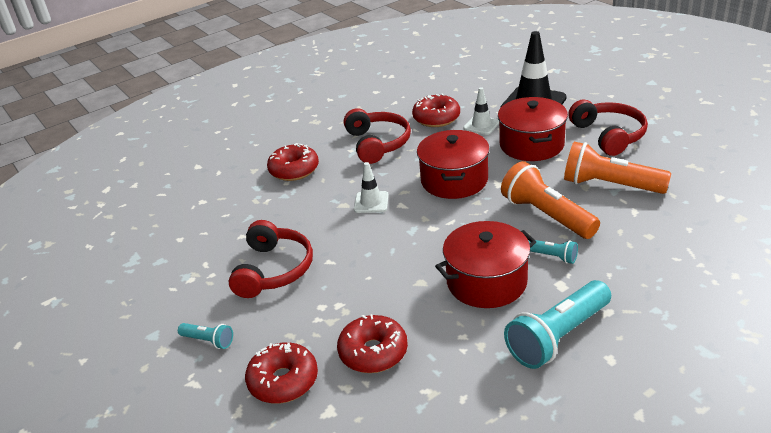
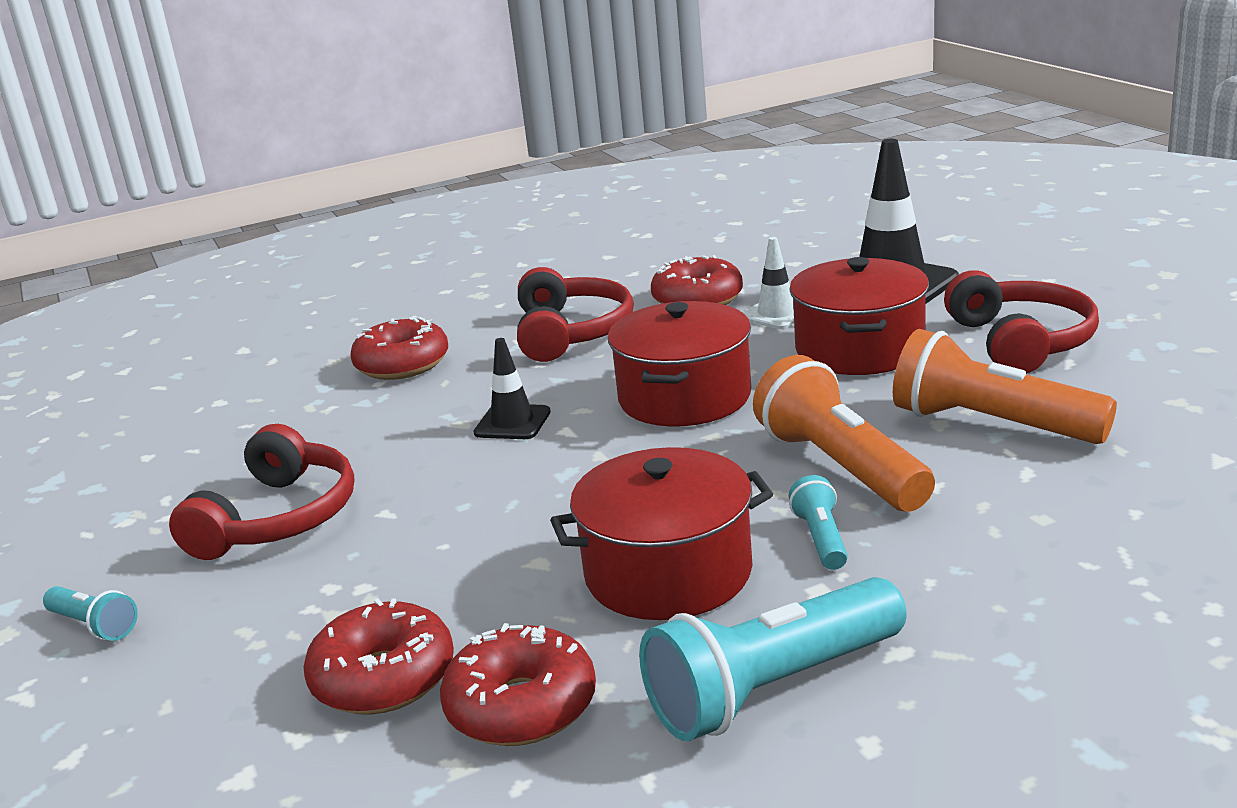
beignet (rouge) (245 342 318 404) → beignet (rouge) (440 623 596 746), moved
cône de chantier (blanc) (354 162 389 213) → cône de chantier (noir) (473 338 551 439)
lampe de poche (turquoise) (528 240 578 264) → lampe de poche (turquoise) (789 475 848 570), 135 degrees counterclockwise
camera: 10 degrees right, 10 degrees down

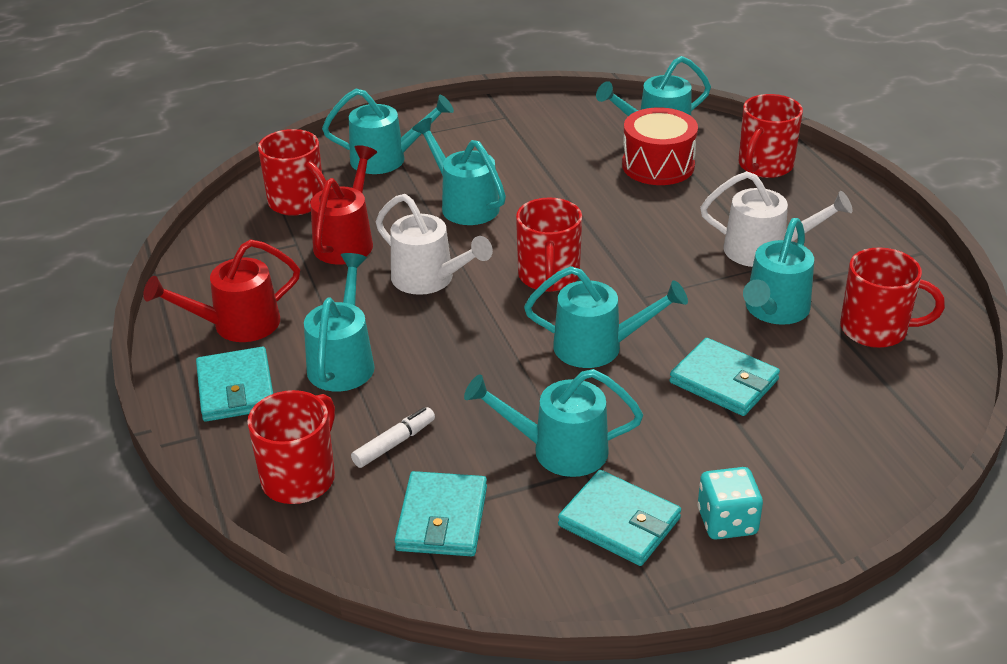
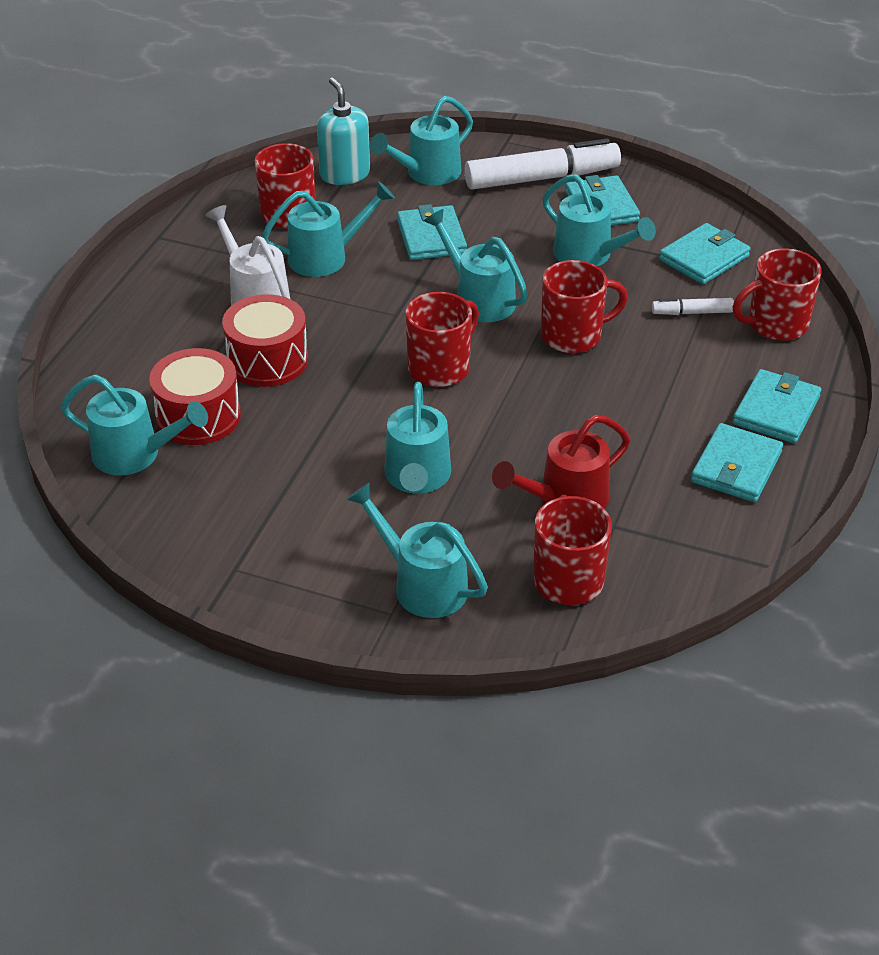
arrosoir (rouge) (143 239 300 342) → portefeuille (turquoise) (691 423 783 502)
arrosoir (turquoise) (304 253 375 391) → arrosoir (turquoise) (370 96 473 185), moved
arrosoir (blanc) (376 194 493 295) → -
dé (turquoise) (697 467 763 540) → feutre (blanc) (464 138 621 190)
tasse (rouge) (738 94 803 178) → tasse (rouge) (541 260 628 353), moved
- → tambour (rouge) (222 294 308 387)
- → distributeur de savon (turquoise) (317 78 370 185)
camera: 140 degrees left, 5 degrees up

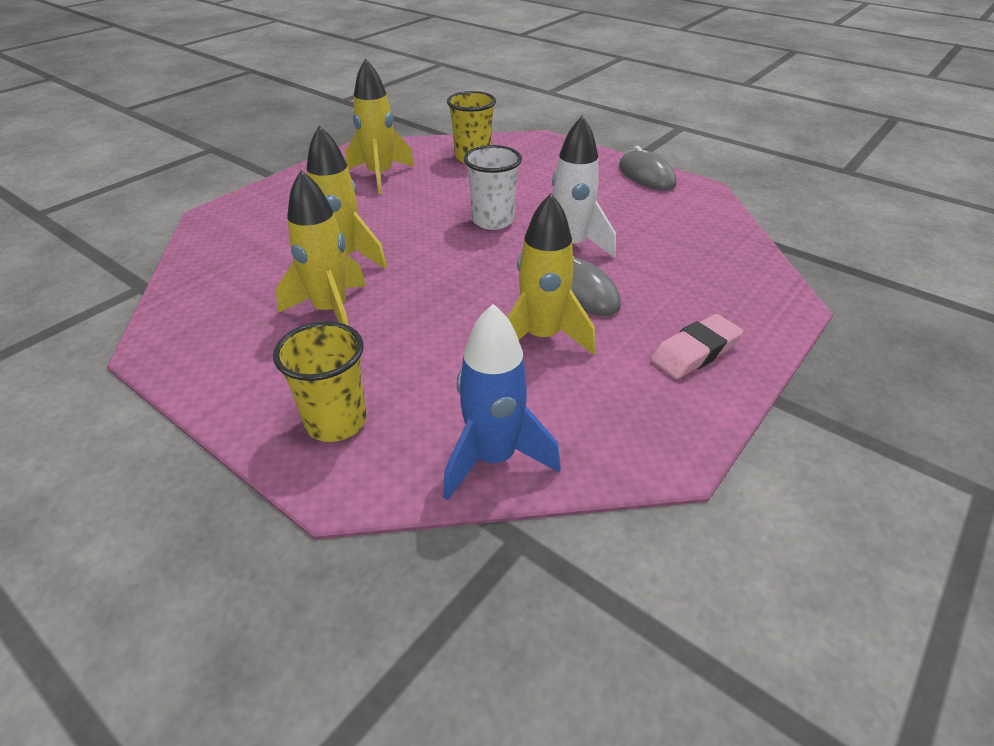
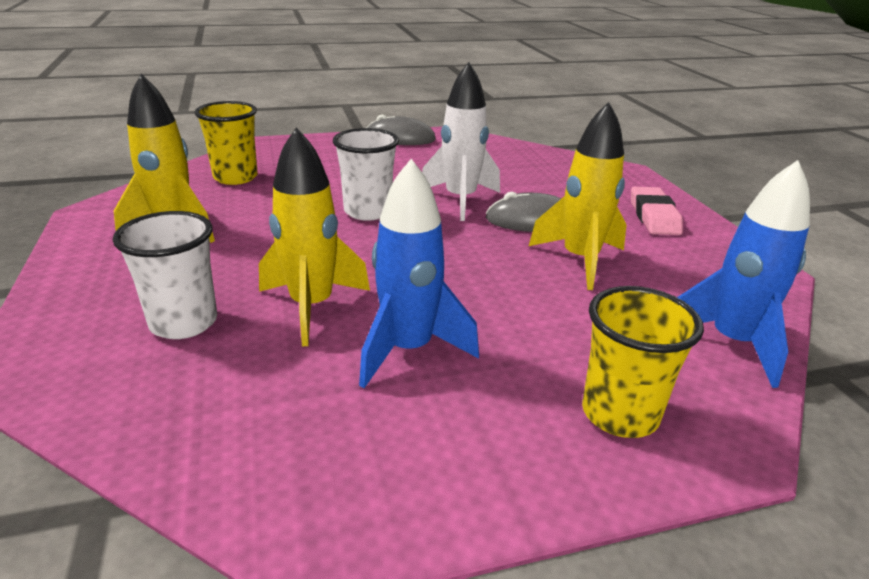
fusée (jaune) (276 170 366 326) → fusée (bleu) (359 159 479 388)
- → gobelet (blanc) (113 211 217 339)
camera: 55 degrees left, 10 degrees down

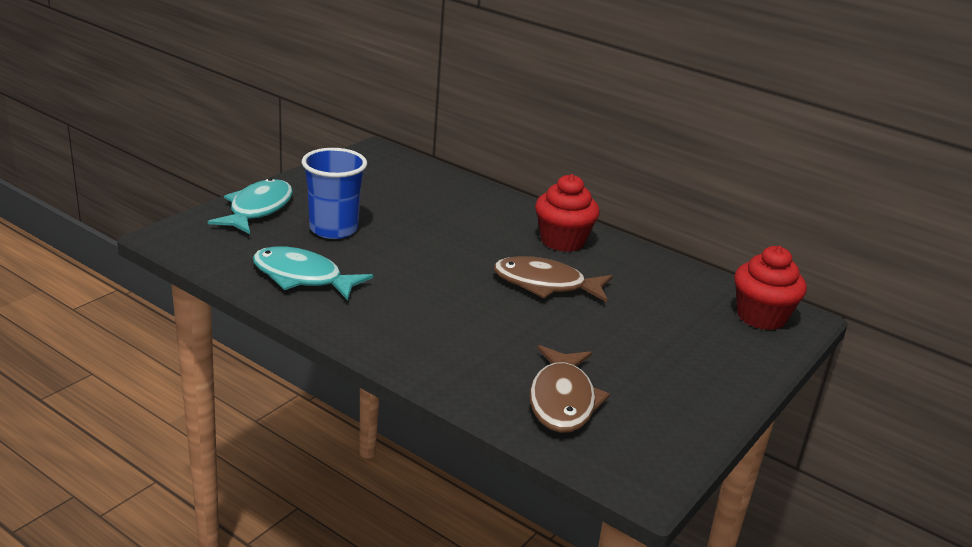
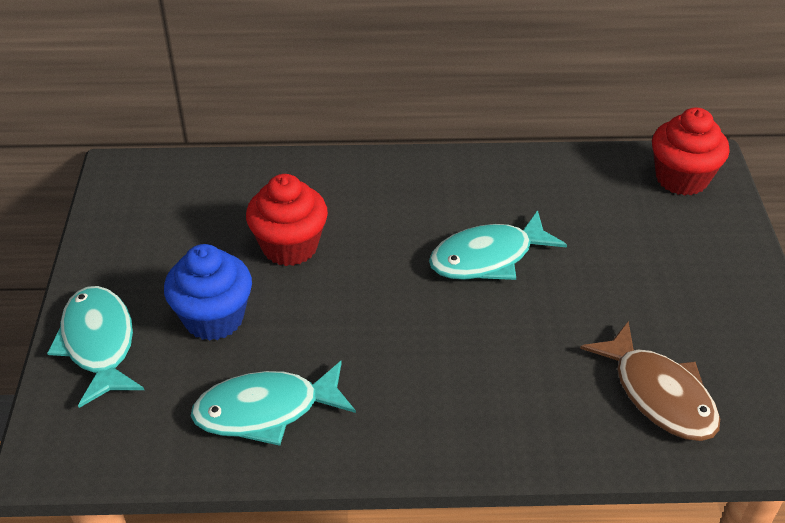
gobelet (bleu) (301 148 367 239) → muffin (bleu) (164 244 252 341)
poisson (marron) (494 256 613 302) → poisson (turquoise) (429 210 567 280)
muffin (rouge) (535 174 599 252) → muffin (rouge) (246 174 328 266), moved
camera: 35 degrees left, 15 degrees up

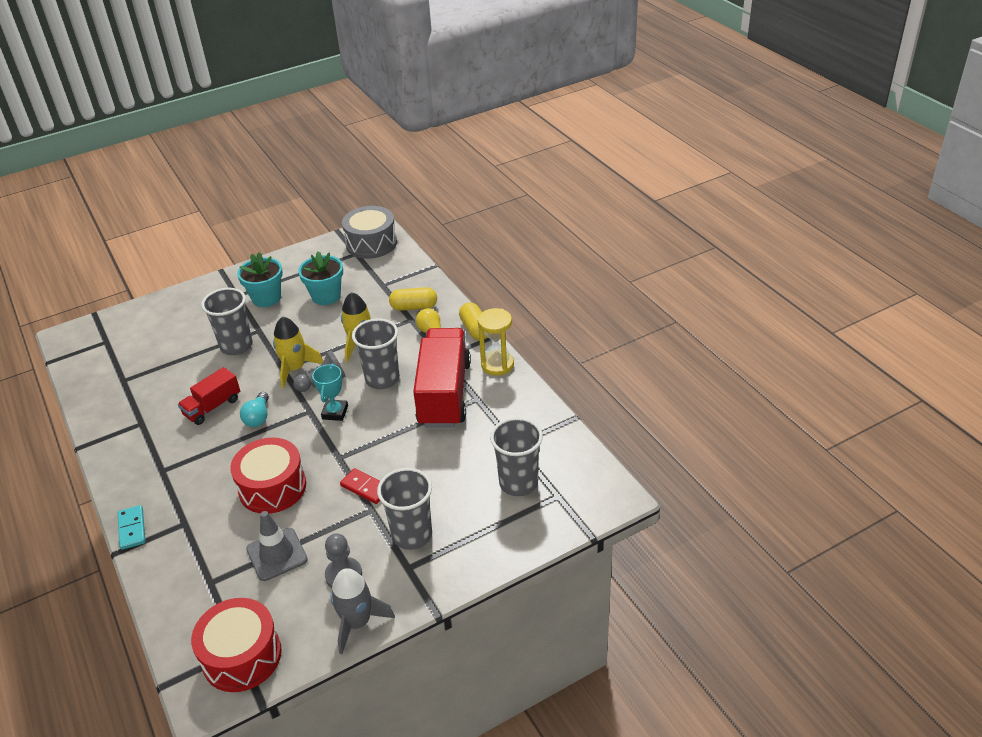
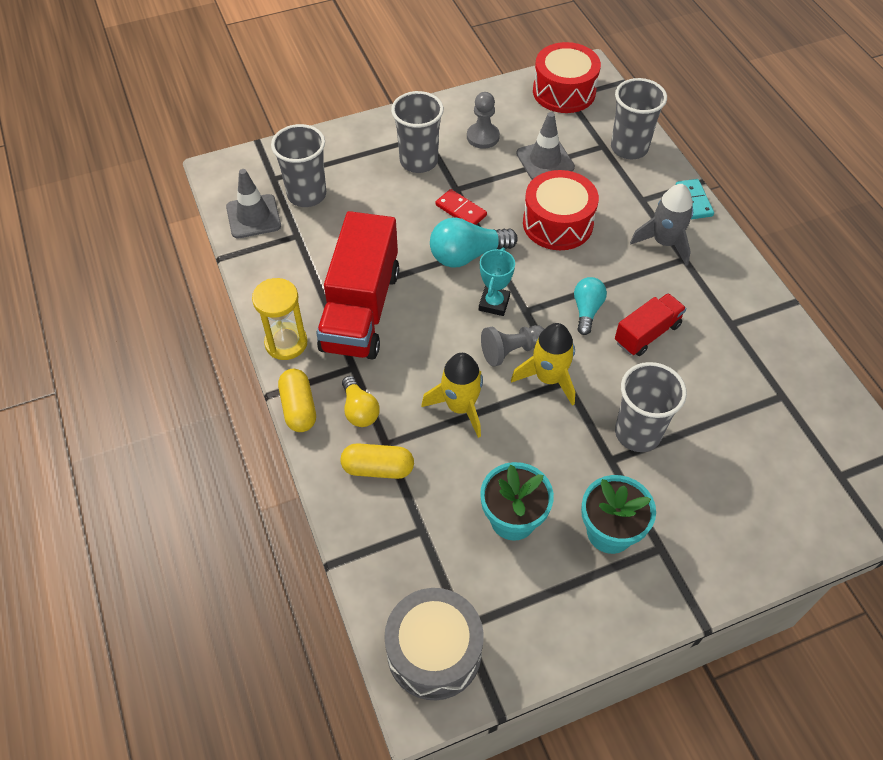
fusée (gris) (330 568 395 654) → fusée (gris) (630 184 693 266), moved
gobelet (gris) (352 318 400 389) → gobelet (gris) (611 78 667 159), moved
- → cône de chantier (gris) (226 169 281 238)
- → ampoule (turquoise) (430 218 518 267)
camera: 175 degrees left, 15 degrees up

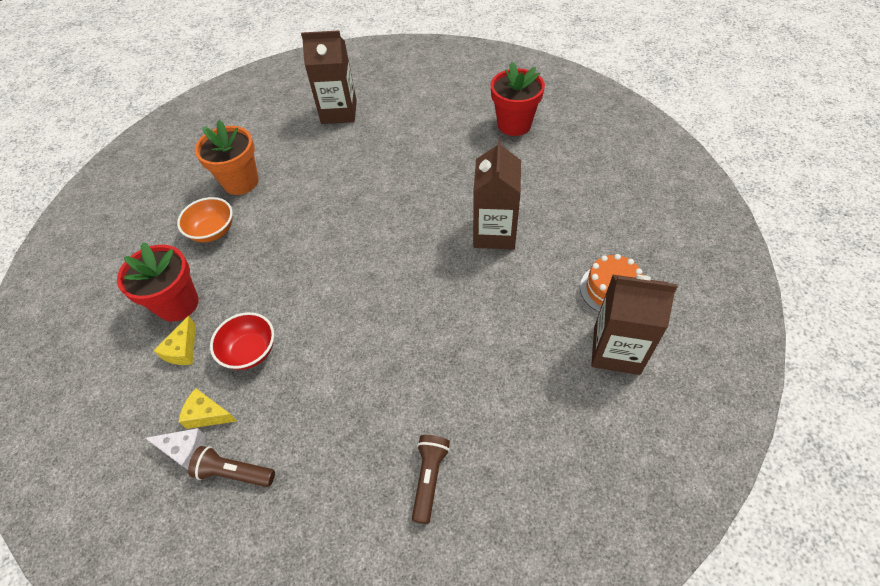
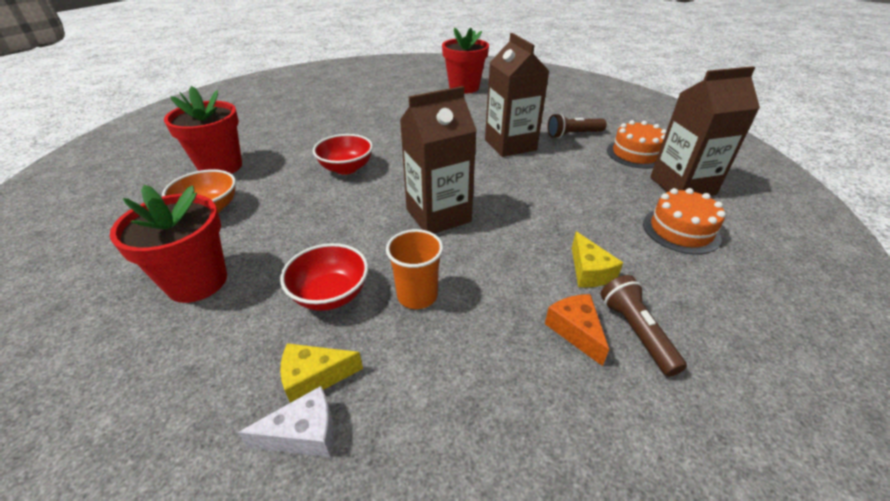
fromage (jaune) (153 316 196 365) → fromage (jaune) (572 232 623 287), moved
lampe de poche (marron) (188 446 275 487) → lampe de poche (marron) (548 113 607 138), moved
pot de fleurs (orange) (195 120 259 195) → pot de fleurs (rouge) (164 86 242 174)
brique de lait (marron) (301 30 357 124) → brique de lait (marron) (400 86 477 234), moved
- → bol (rouge) (313 134 373 175)
- → gobelet (orange) (386 229 443 309)
- → fromage (orange) (545 294 609 366)
- → gâteau (orange) (643 188 726 255)
camera: 30 degrees left, 15 degrees down

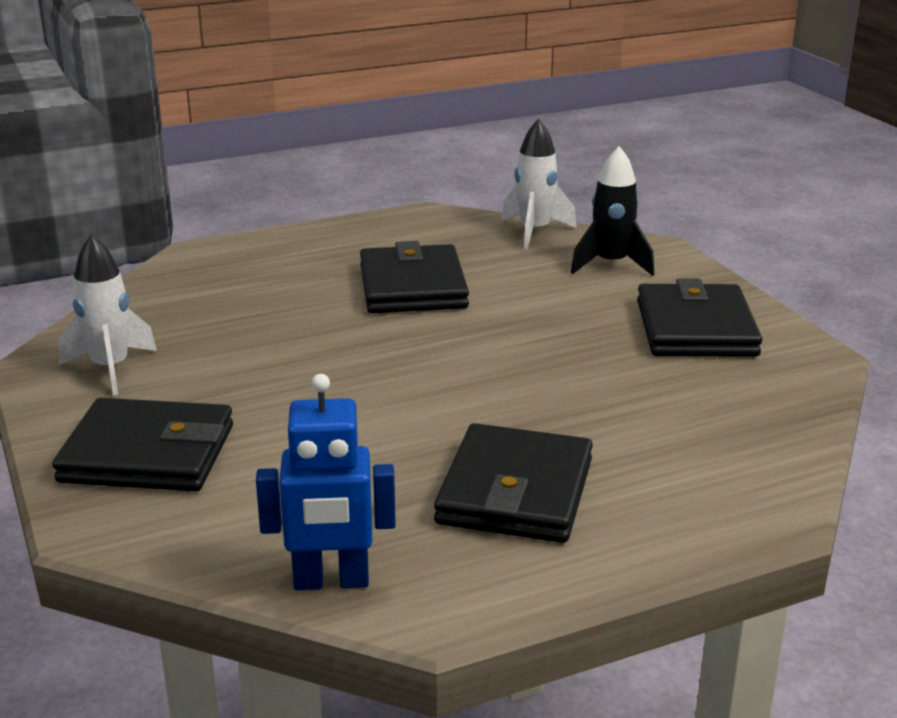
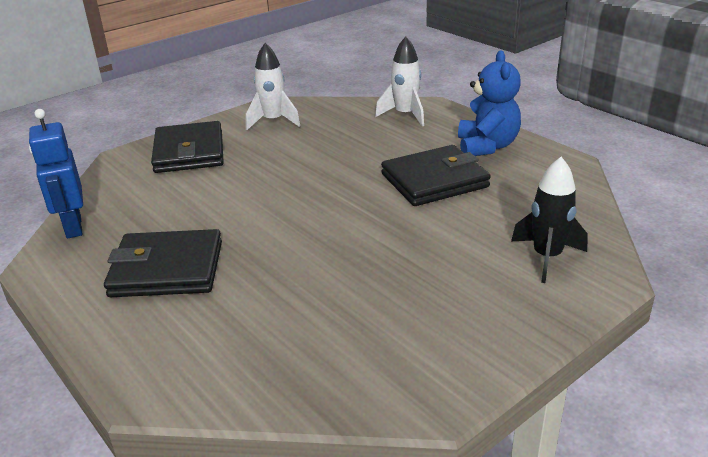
fusée (blanc) (501 119 577 249) → fusée (blanc) (375 36 424 126), moved
portefeuille (noir) (637 278 762 357) → -
- → ours en peluche (bleu) (458 51 521 156)
camera: 75 degrees right, 5 degrees up

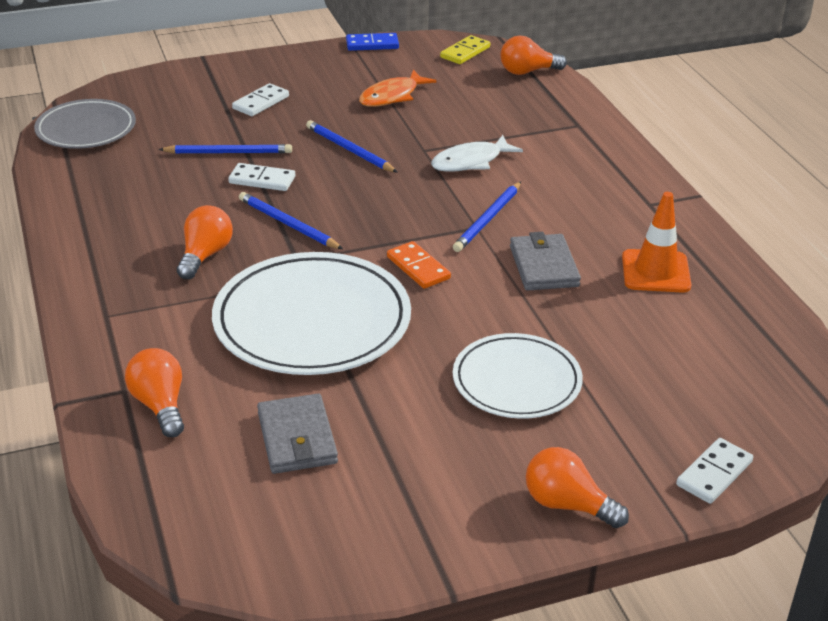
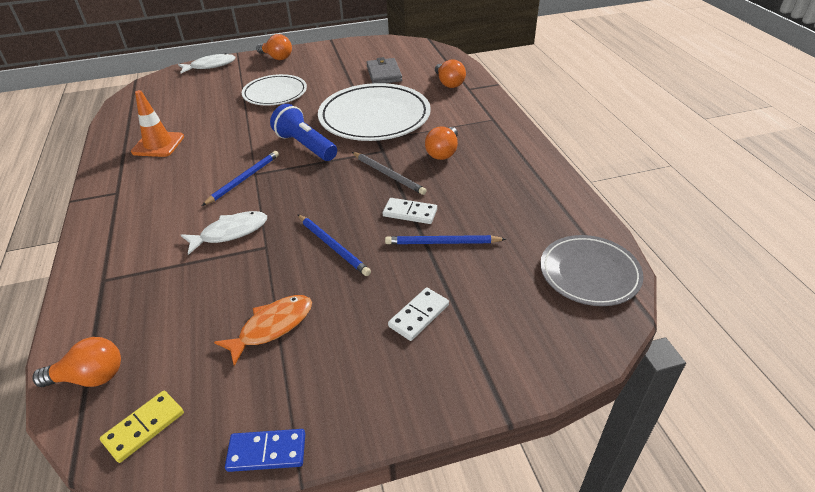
crayon (bleu) (239 192 343 249) → crayon (gris) (352 152 427 195)
domino (orange) (387 241 451 289) → lampe de poche (bleu) (270 104 337 161)
portefeuille (gris) (510 232 581 291) → -
domino (blanc) (676 438 753 504) → poisson (blanc) (178 53 236 74)
camera: 175 degrees left, 5 degrees up

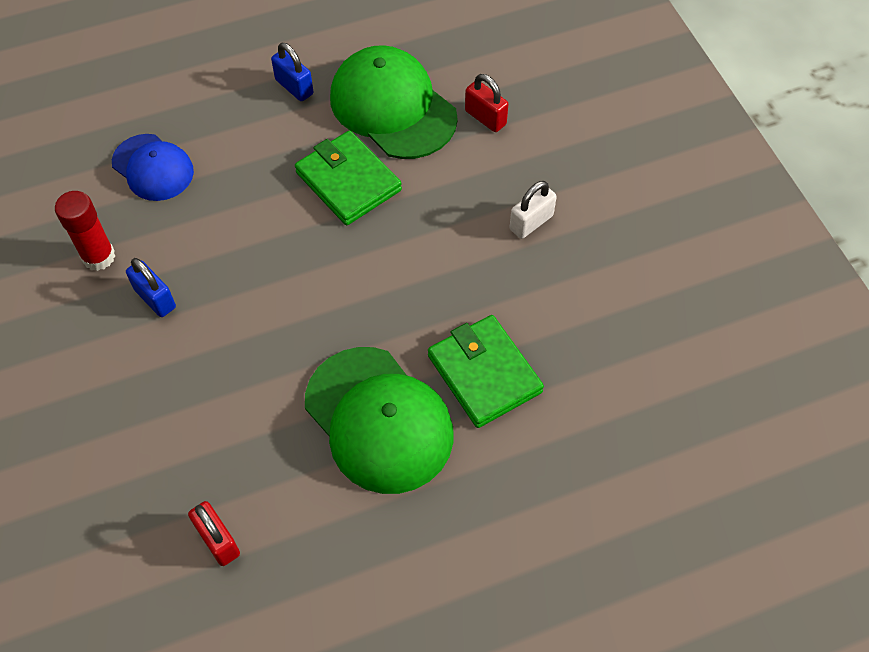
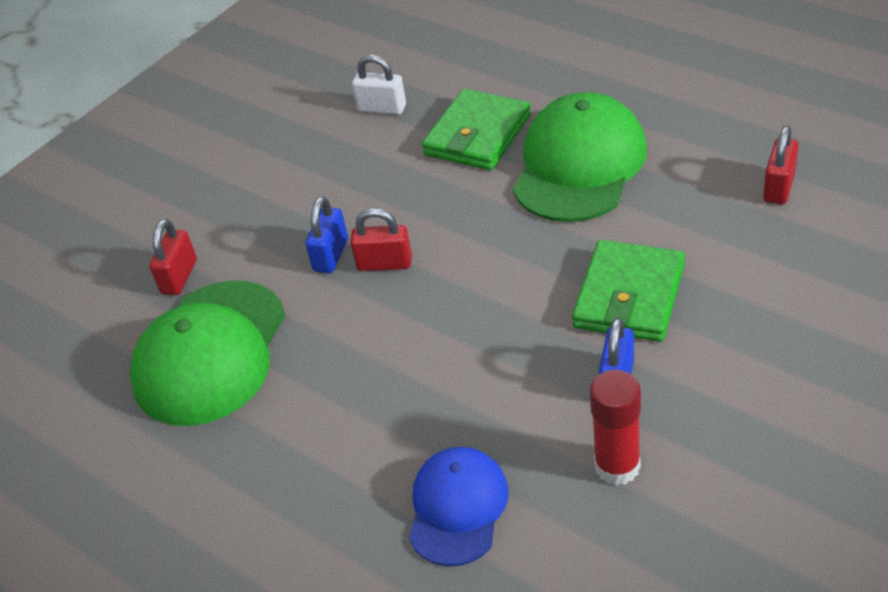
cadenas (bleu) (271 43 313 101) → cadenas (bleu) (305 196 348 273), moved
portefeuille (vert) (295 130 402 225) → portefeuille (vert) (572 240 685 342), moved
cadenas (blanc) (510 181 557 239) → cadenas (blanc) (352 55 406 115), moved
- → cadenas (rouge) (350 208 412 271)
camera: 115 degrees left, 15 degrees down

